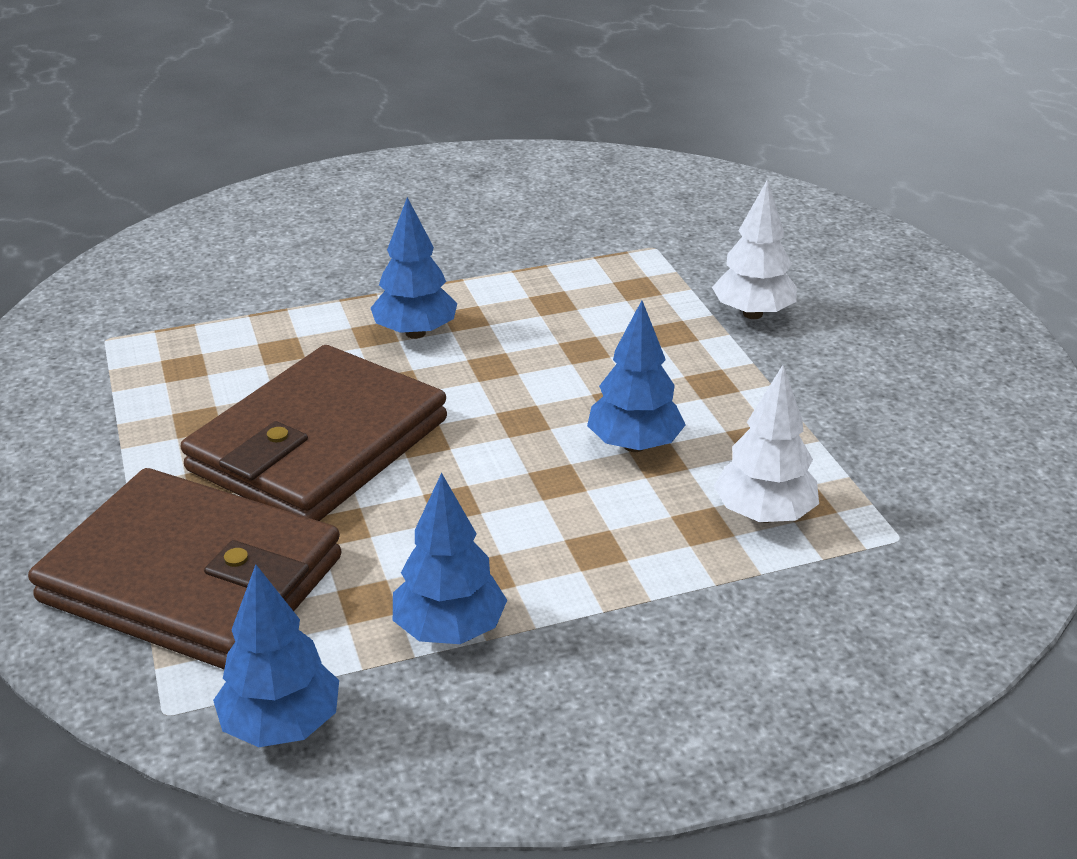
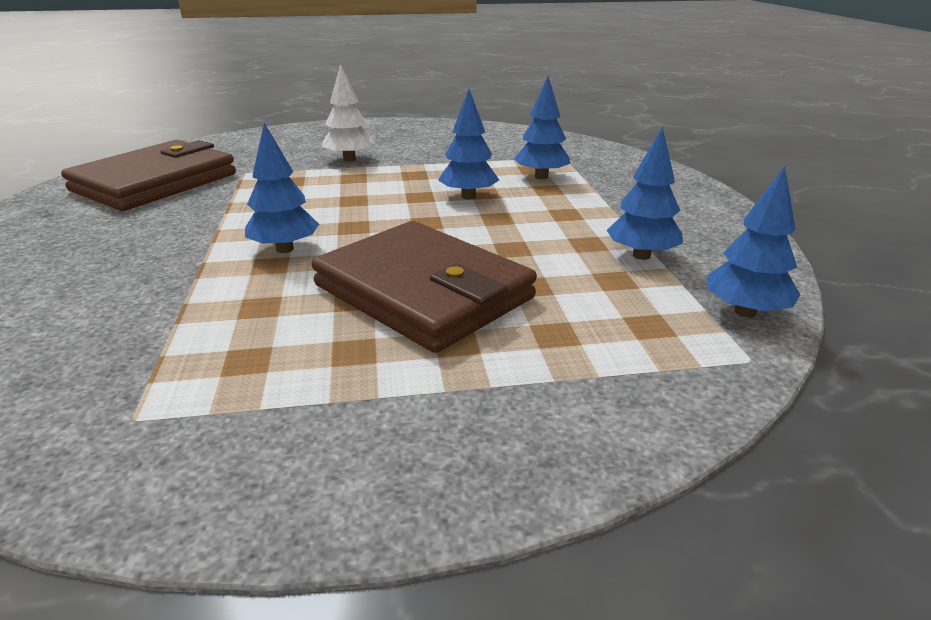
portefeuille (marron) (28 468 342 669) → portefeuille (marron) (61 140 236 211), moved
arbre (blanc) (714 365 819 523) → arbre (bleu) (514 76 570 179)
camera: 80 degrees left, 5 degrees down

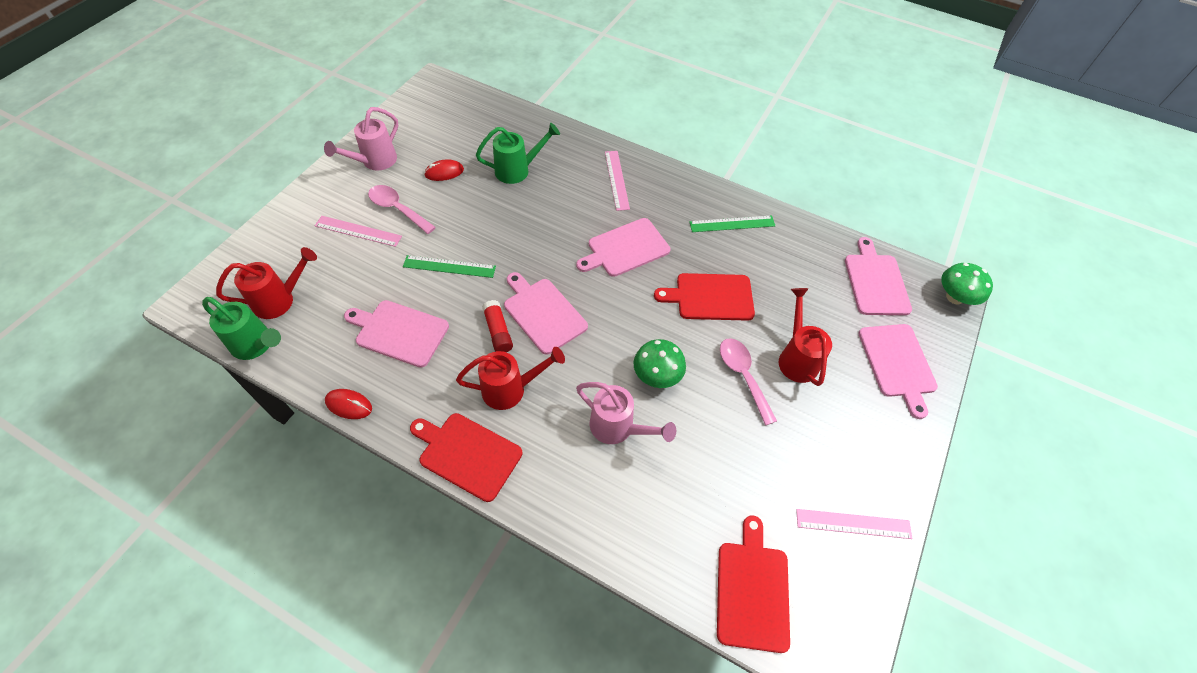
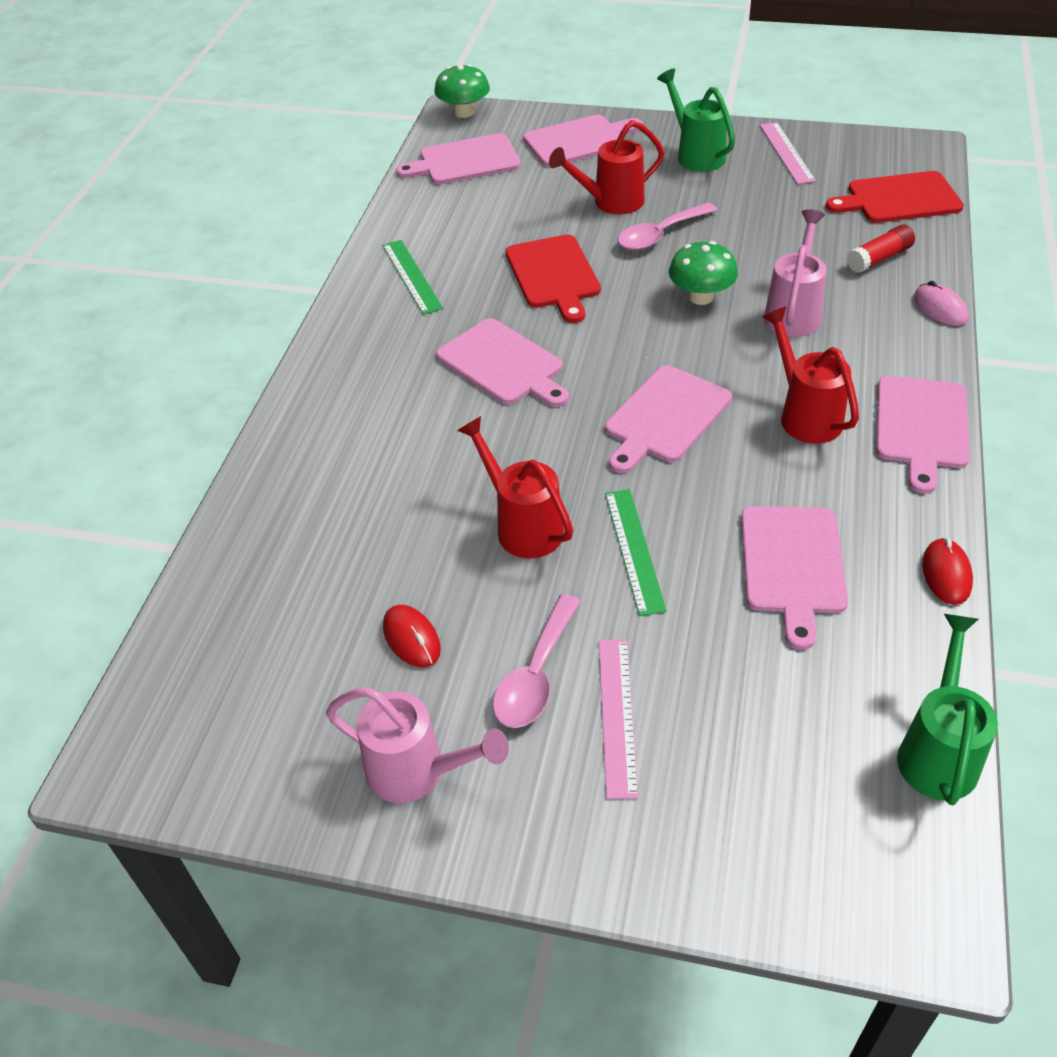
arrosoir (rouge) (216 247 317 319) → arrosoir (rouge) (457 416 573 559), moved
planche à découper (rouge) (410 413 522 502) → planche à découper (rose) (876 376 970 494)
arrosoir (vert) (476 123 560 184) → arrosoir (vert) (657 68 735 172), moved
bâton de colle (rouge) (482 300 513 352) → bâton de colle (rouge) (847 225 915 273), moved
règle (rose) (605 151 630 211) → -
- → souris (rose) (914 281 969 326)
camera: 100 degrees left, 10 degrees down

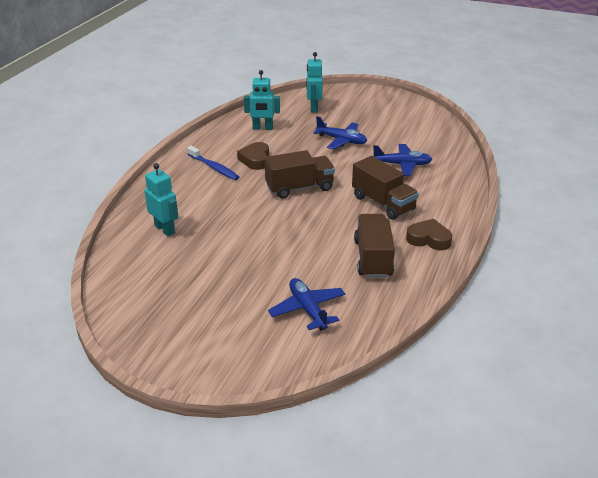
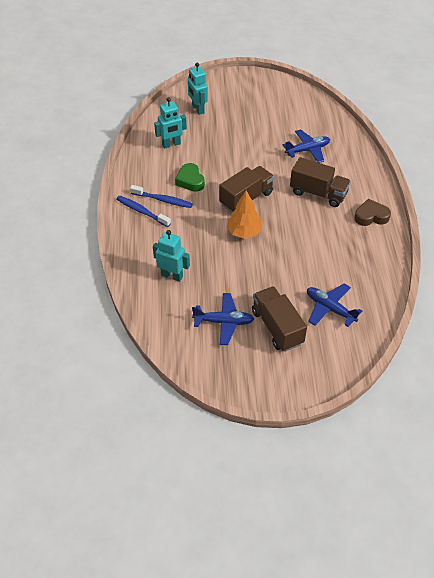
cœur (marron) (237 142 269 170) → cœur (vert) (175 163 205 192)
avion (bleu) (313 116 367 150) → avion (bleu) (192 293 254 345), moved
camion (marron) (354 214 395 278) → camion (marron) (252 286 307 352), moved
- → brosse à dents (bleu) (116 196 171 227)
- → arbre (orange) (227 191 262 239)
camera: 25 degrees left, 15 degrees up

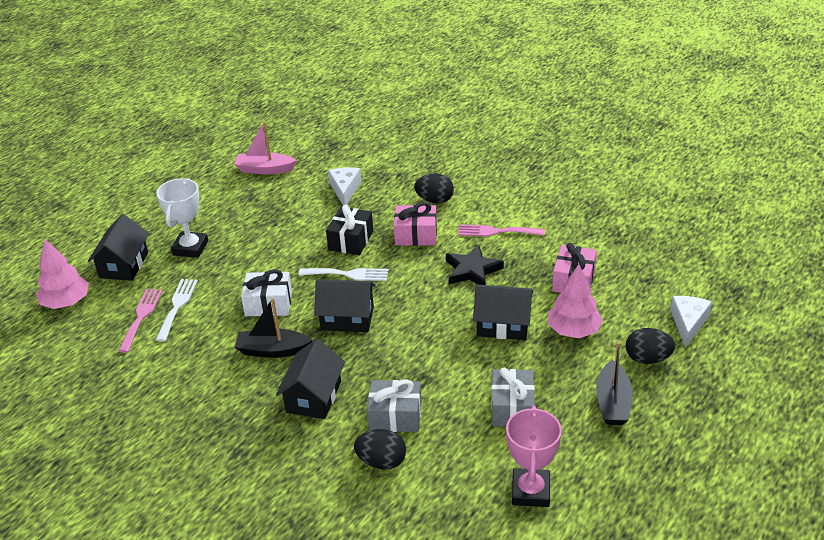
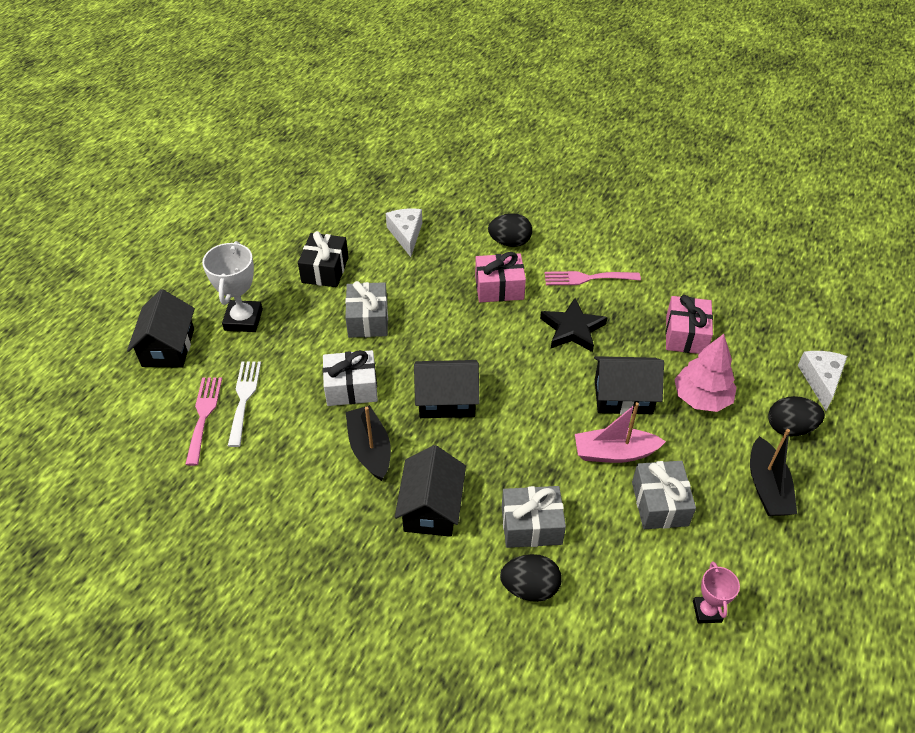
arbre (rose) (36 239 89 309) → -
bateau (rose) (234 121 297 174) → bateau (rose) (575 402 666 463), moved
bateau (noir) (235 298 313 358) → bateau (noir) (346 405 391 481), 75 degrees clockwise
fourchette (blanc) (299 268 388 281) → -
cadeau (noir) (326 205 373 255) → cadeau (noir) (298 231 349 287), moved
trophée (rose) (506 406 562 507) → trophée (rose) (693 561 740 623), x0.58
- → cadeau (gris) (345 281 388 338)
camera: 10 degrees left, 10 degrees up

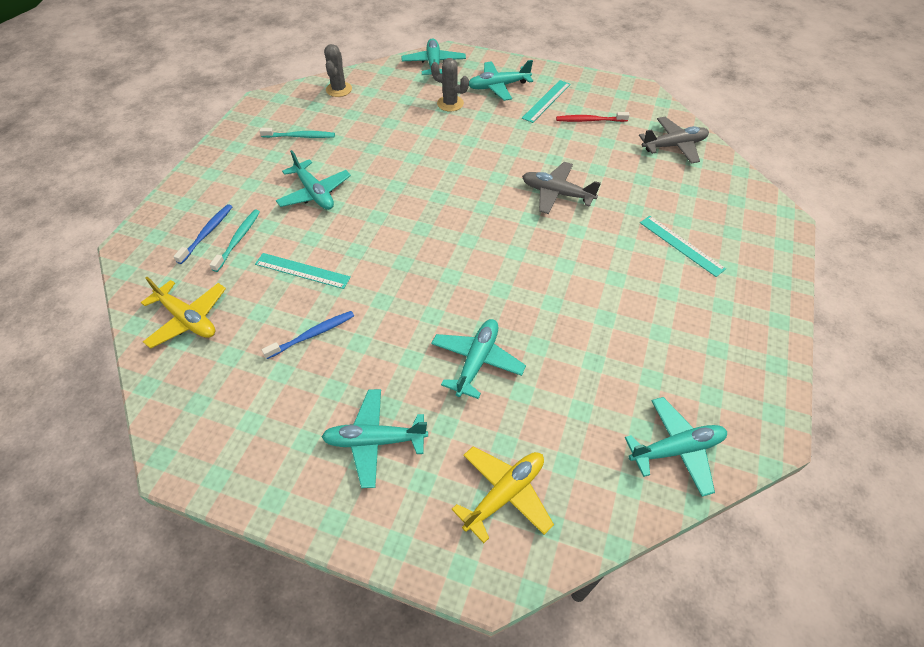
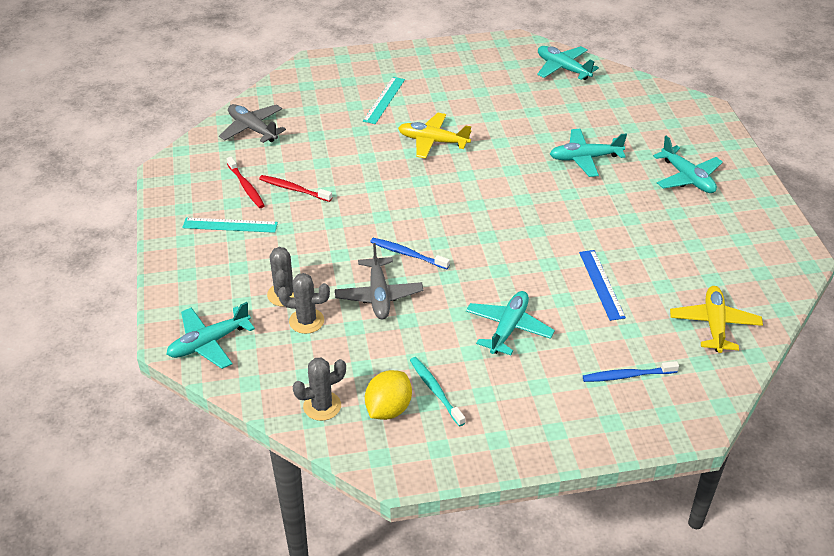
brosse à dents (turquoise) (210 210 260 272) → -
règle (turquoise) (255 253 351 289) → règle (bleu) (579 250 626 321)
brosse à dents (bleu) (262 311 354 359) → brosse à dents (bleu) (370 238 450 269), moved
avion (jaune) (451 446 554 543) → avion (jaune) (398 113 471 159), moved
avion (turquoise) (469 60 533 101) → -
avion (gris) (522 162 601 214) → avion (gris) (335 243 423 319), moved
- → brosse à dents (rouge) (259 175 332 202)
- → cactus (gris) (278 273 330 334)
- → citron (jaune) (365 370 412 420)
camera: 120 degrees left, 10 degrees down

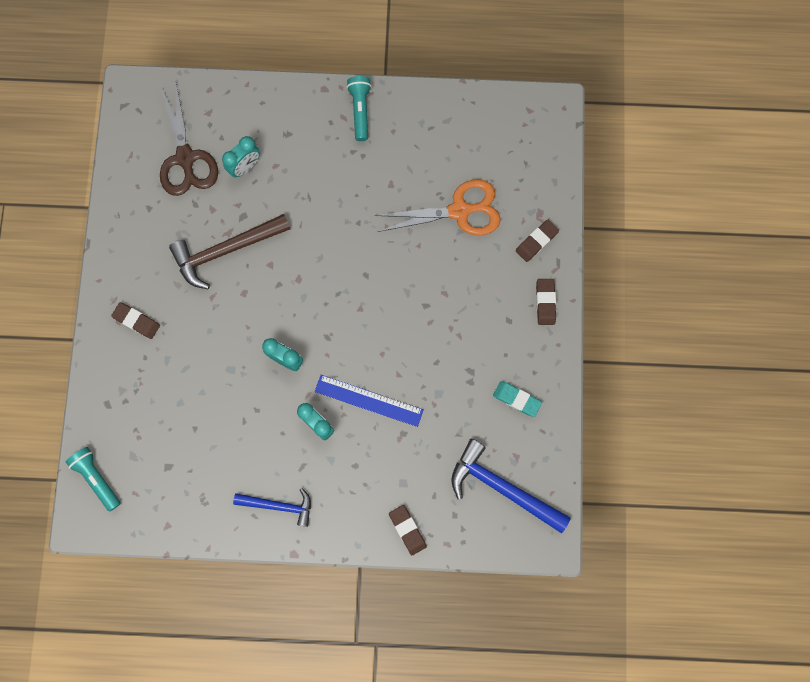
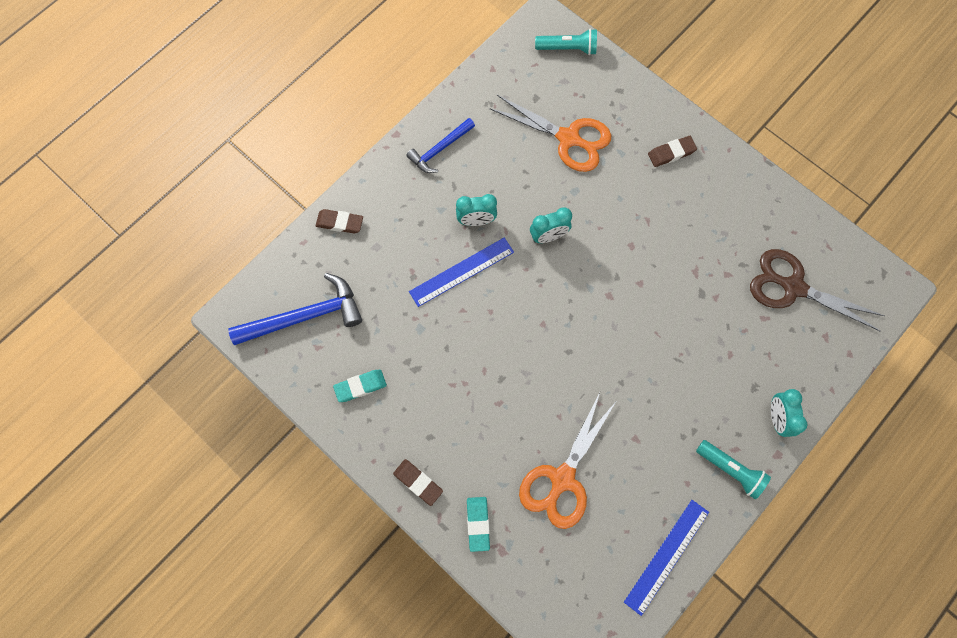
marteau (marron) (169 214 291 289) → -
réveil (turquoise) (222 136 260 177) → réveil (turquoise) (771 389 808 437), moved
gomme (marron) (516 220 559 262) → gomme (turquoise) (467 497 490 552)
- → ciseaux (orange) (489 95 611 172)
- → règle (bleu) (624 500 709 616)
camera: 130 degrees right, 5 degrees down

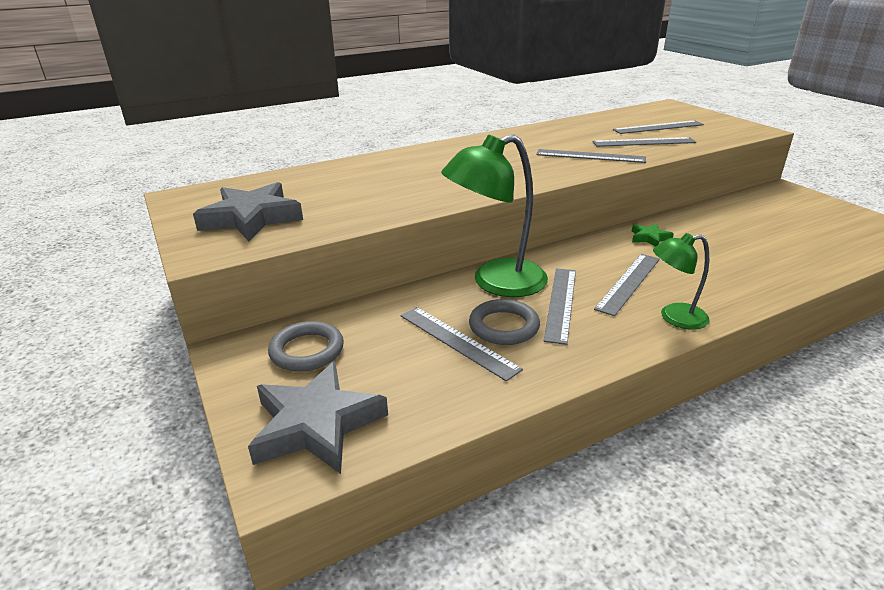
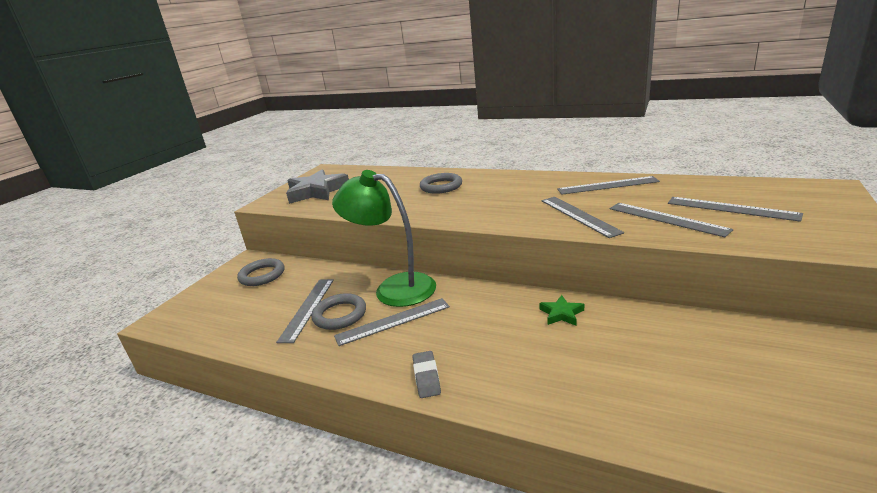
étoile (gris) (248 361 388 474) → -
règle (gris) (594 254 660 316) → règle (gris) (557 176 660 195), moved
lampe (vert) (653 233 710 330) → gomme (gris) (413 351 441 398)
- → anneau (gris) (420 173 462 194)
camera: 55 degrees right, 5 degrees down

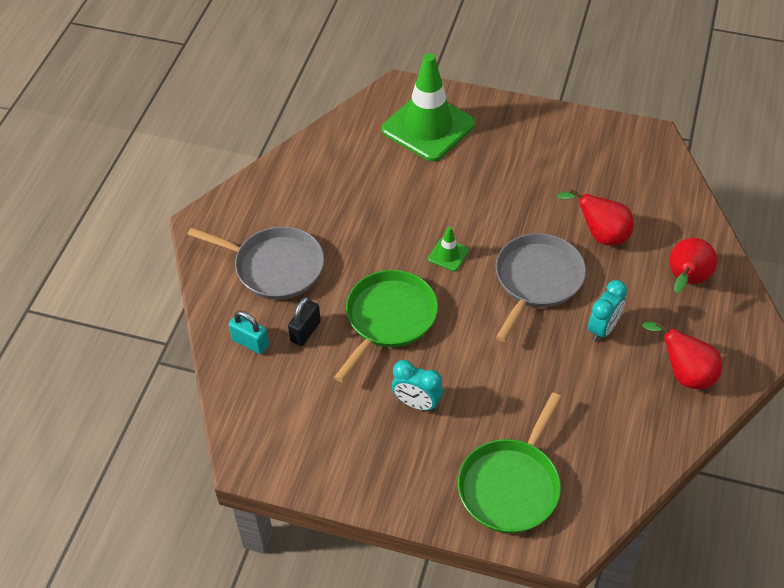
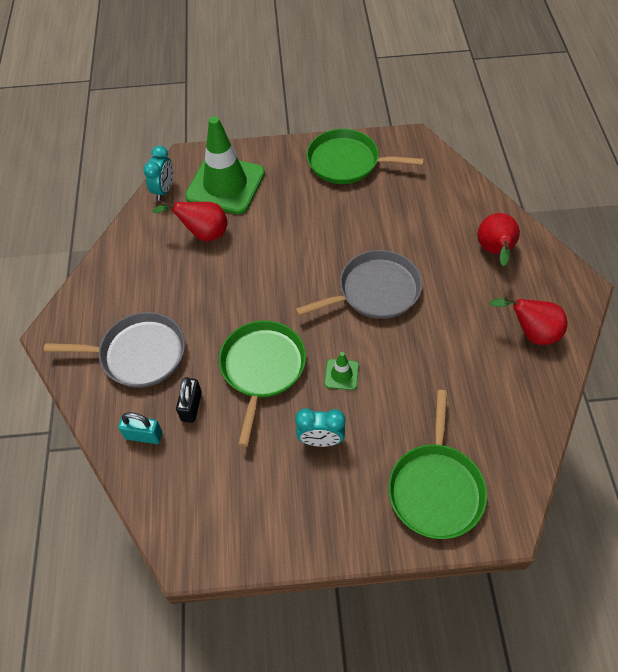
cône de chantier (vert) (428 226 469 271) → cône de chantier (vert) (324 352 359 390), moved
poêle (gris) (496 233 586 342) → poêle (gris) (295 250 422 319), 60 degrees clockwise
poire (rouge) (557 189 634 245) → poire (rouge) (153 202 228 241), moved
réveil (turquoise) (588 280 627 342) → réveil (turquoise) (143 146 173 201), moved
- → poêle (vert) (306 129 424 184)
camera: 20 degrees left, 5 degrees up

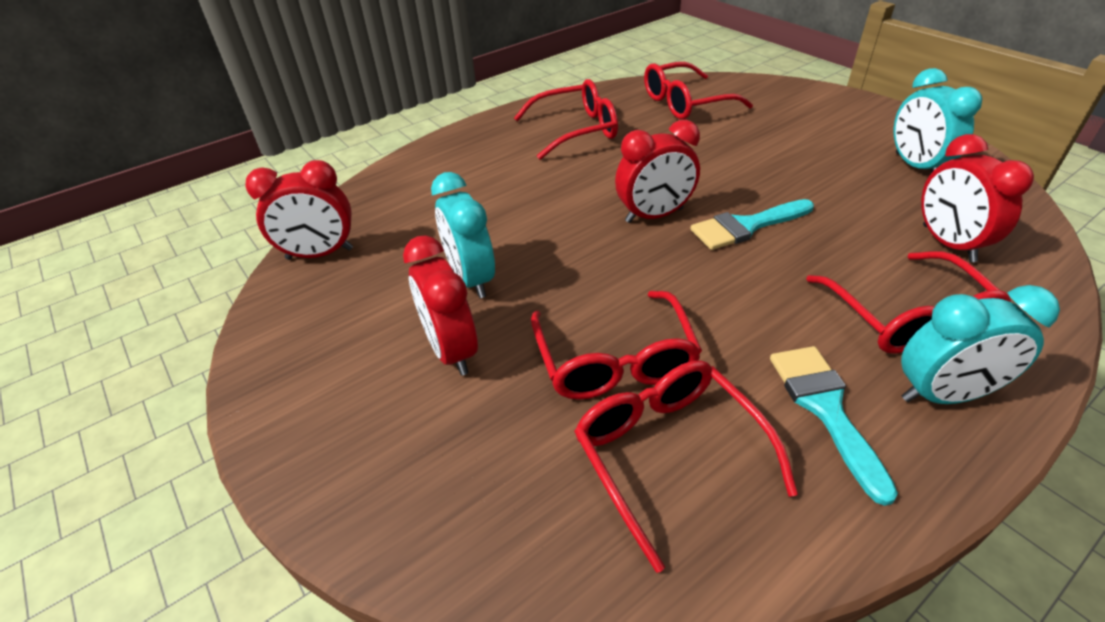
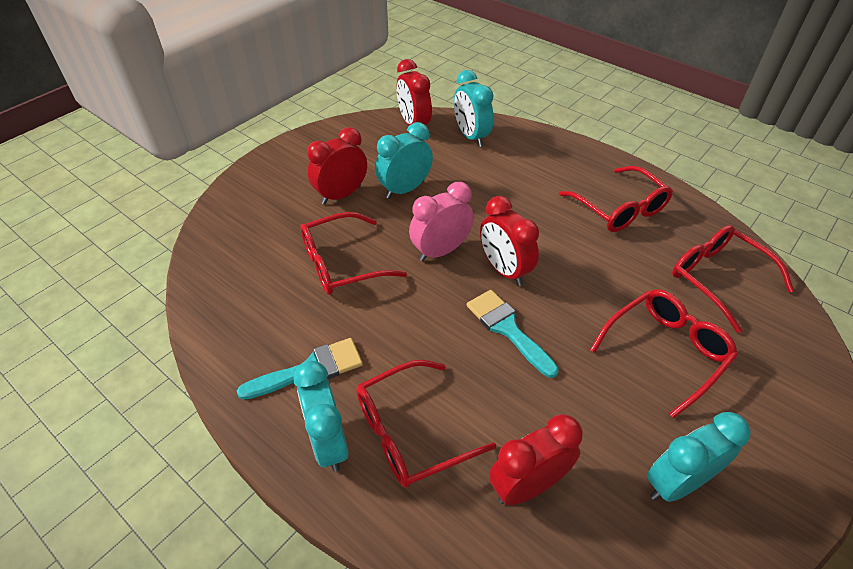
lunettes (rouge) (574 360 798 573) → lunettes (rouge) (590 289 738 419), moved
- → réveil (rose) (409 182 474 261)
- → réveil (turquoise) (454 70 494 147)
camera: 75 degrees right, 5 degrees up

